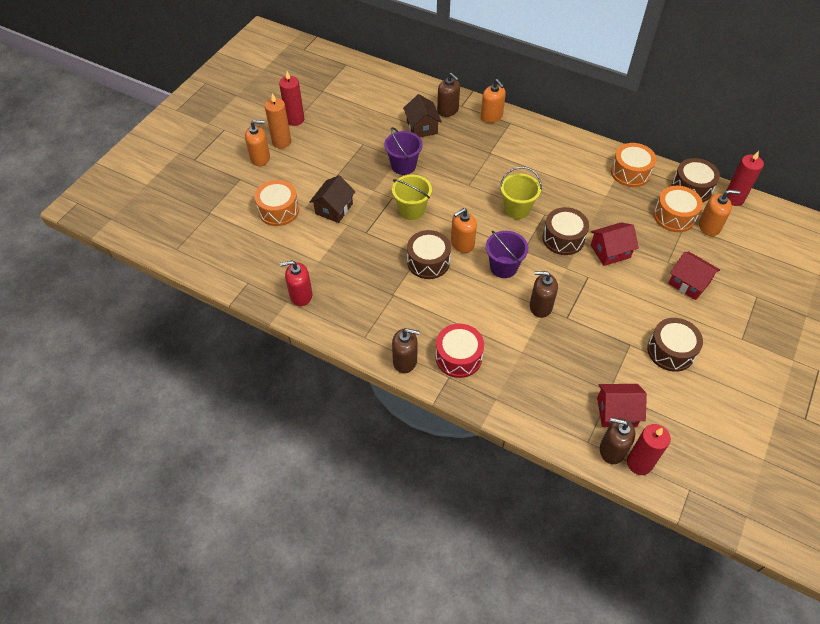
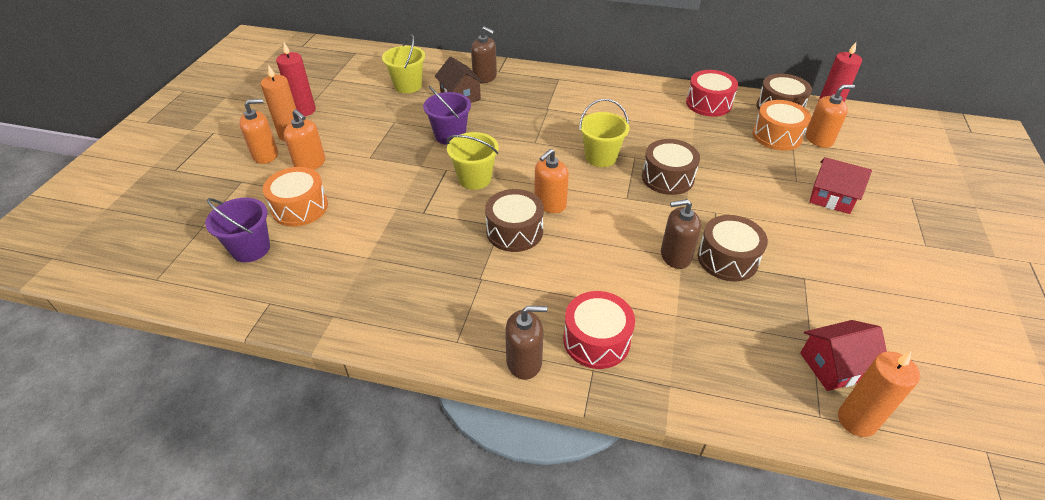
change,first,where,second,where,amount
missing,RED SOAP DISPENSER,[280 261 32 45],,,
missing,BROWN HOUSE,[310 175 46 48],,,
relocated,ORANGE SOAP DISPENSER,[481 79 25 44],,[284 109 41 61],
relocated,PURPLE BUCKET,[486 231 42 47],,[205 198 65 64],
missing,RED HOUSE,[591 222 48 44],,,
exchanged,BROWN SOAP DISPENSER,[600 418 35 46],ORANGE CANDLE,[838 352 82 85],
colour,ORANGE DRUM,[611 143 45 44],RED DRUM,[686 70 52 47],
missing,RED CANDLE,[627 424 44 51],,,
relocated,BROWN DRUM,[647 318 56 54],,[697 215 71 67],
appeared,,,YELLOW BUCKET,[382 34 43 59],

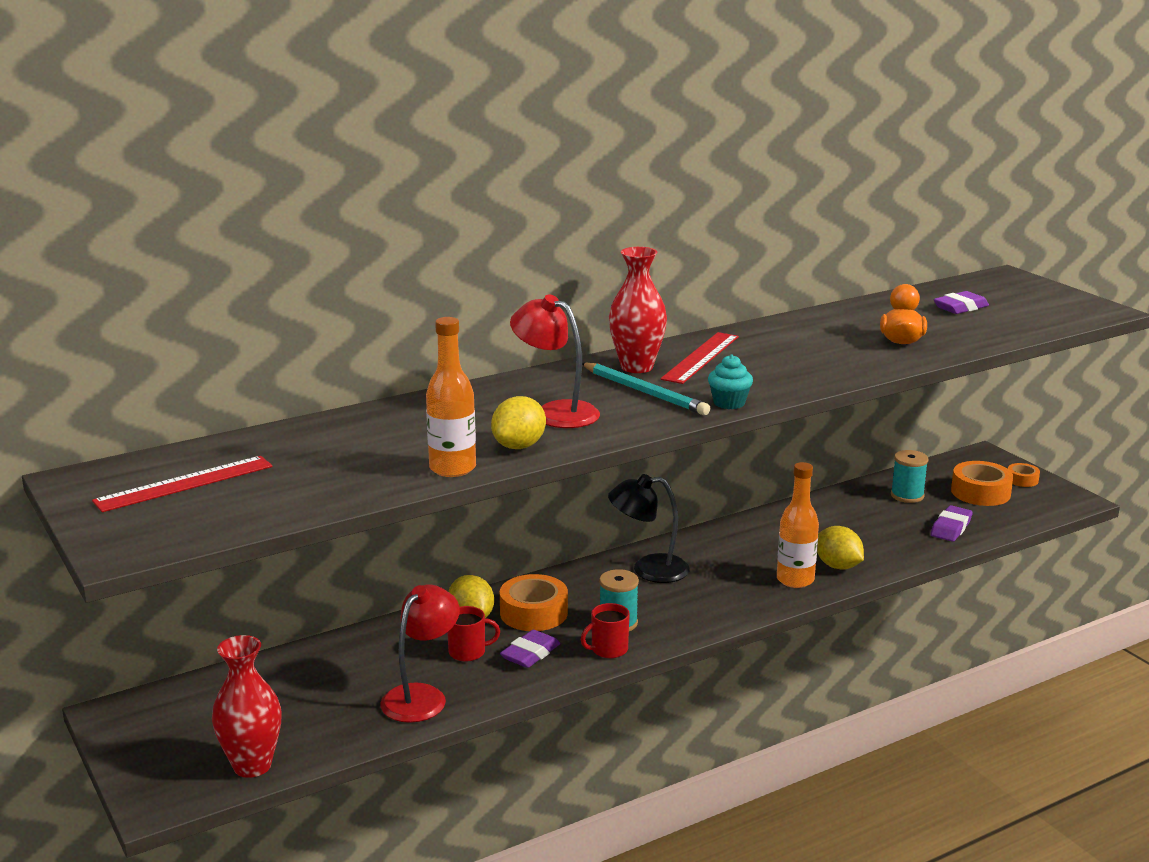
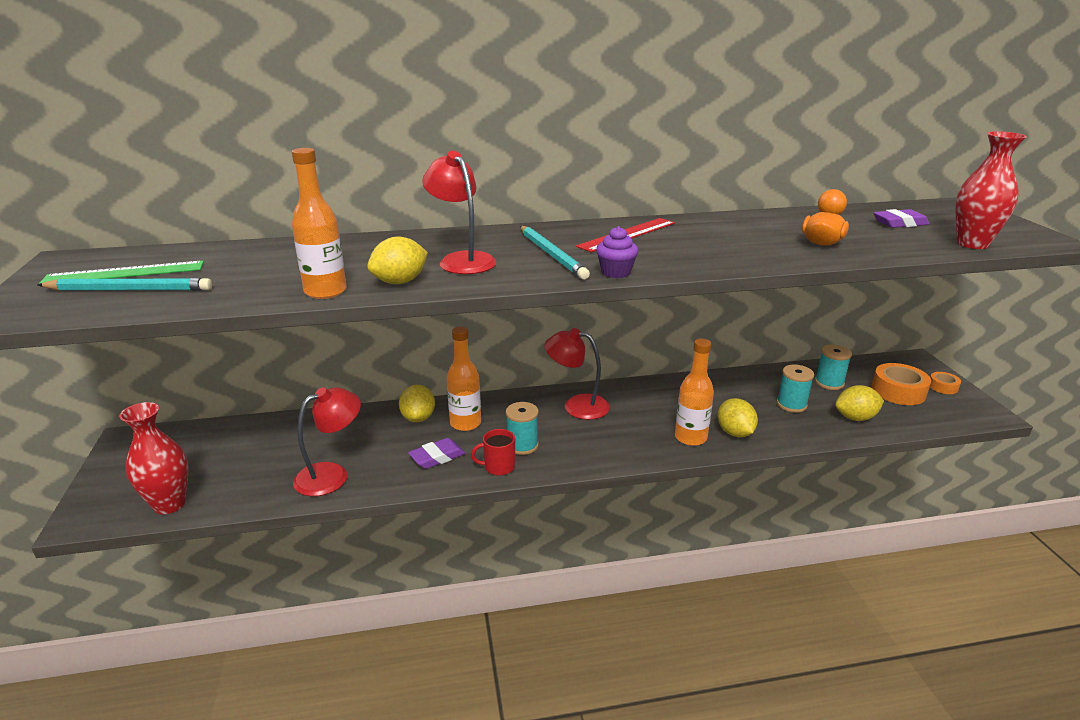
change,first,where,second,where,amount
colour,RED RULER,[92 456 181 56],GREEN RULER,[39 261 165 23],
missing,RED MUG,[447 606 53 56],,,
exchanged,ORANGE TAPE,[500 574 68 57],ORANGE BOTTLE,[447 327 34 104],
colour,BLACK LAMP,[608 474 82 109],RED LAMP,[544 328 66 92],
relocated,RED VASE,[609 247 58 126],,[955 131 72 118],
colour,TURQUOISE CUPCAKE,[708 354 45 55],PURPLE CUPCAKE,[596 226 42 52],
exchanged,PURPLE ERASER,[930 505 43 37],YELLOW LEMON,[835 385 49 36],
appeared,,,TURQUOISE PENCIL,[37 278 175 13],
appeared,,,TURQUOISE SPOOL,[777 364 37 49],

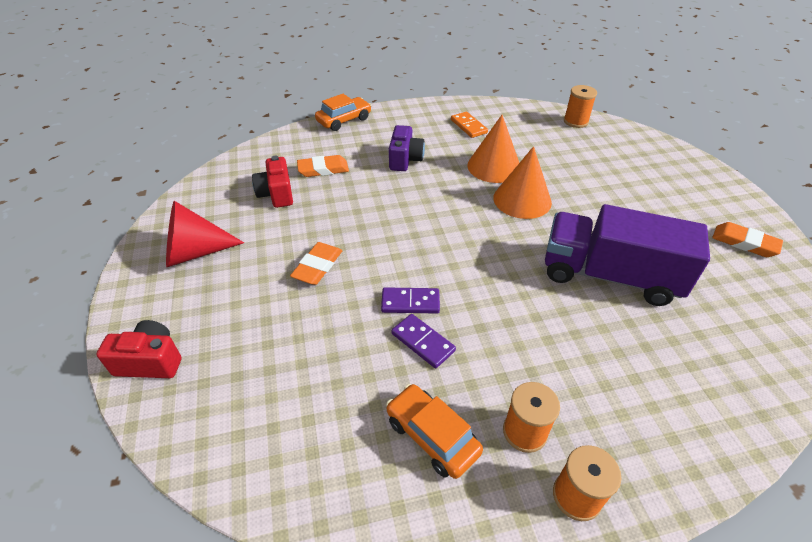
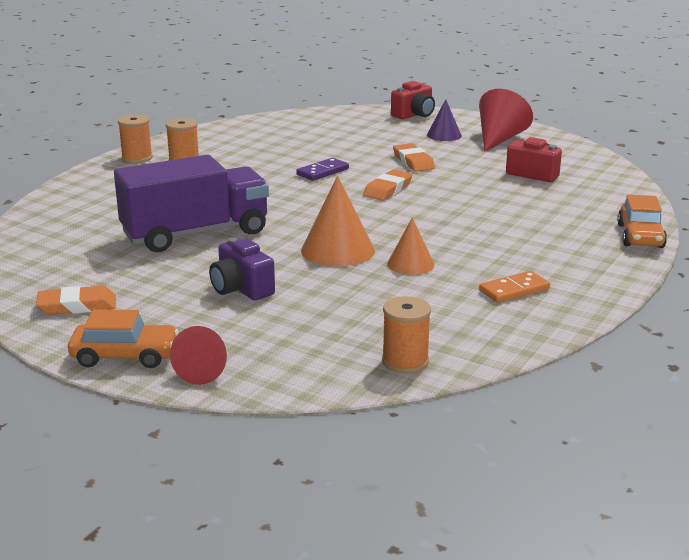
change,first,where,second,where,amount
relocated,ORANGE ERASER,[297 155 52 22],,[363 169 50 32],
relocated,ORANGE CAR,[386 384 97 95],,[68 310 111 58],
relocated,PURPLE CAMERA,[389 125 36 46],,[209 237 66 63],
missing,PURPLE DOMINO,[392 314 64 54],,,
spun,ORANGE DOMINO,[451 112 37 26],,[479 271 71 32],45 degrees counterclockwise
size,ORANGE CONE,[467 115 52 68],,[387 217 47 58],x0.62
appeared,,,RED CONE,[170 326 57 59],
appeared,,,PURPLE CONE,[427 99 35 42],

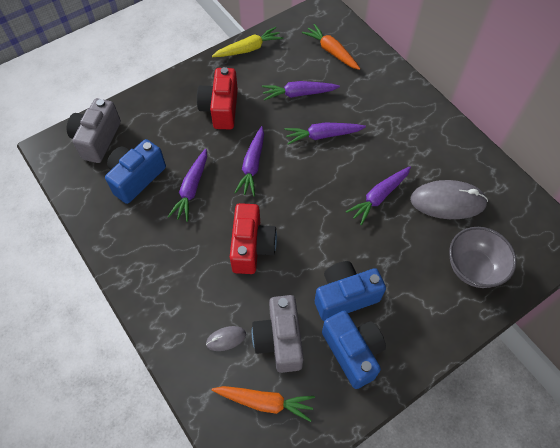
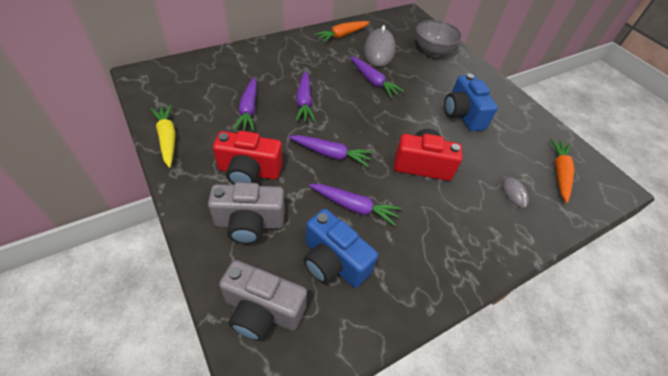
change,first,where,second,where,amount
relocated,GREY CAMERA,[252 295 52 78],,[208 182 77 62],
relocated,ORANGE CARROT,[302 24 58 46],,[314 21 56 22],
missing,BLUE CAMERA,[322 311 64 78],,,

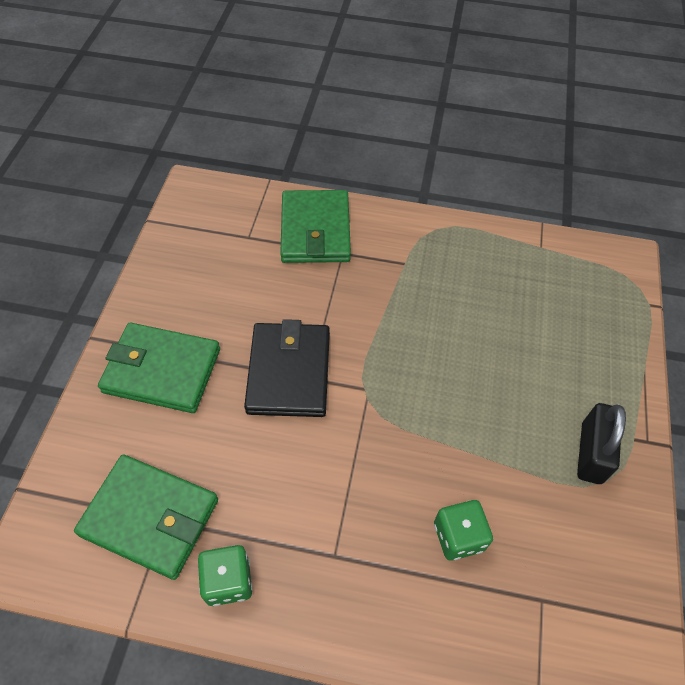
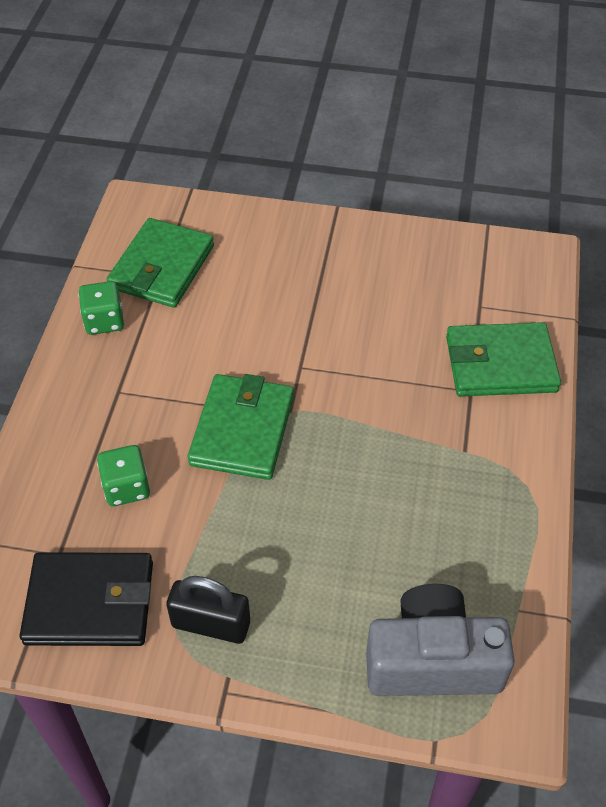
change,first,where,second,where,amount
relocated,GREEN WALLET,[98 323 122 90],,[188 374 106 106],
relocated,BLACK WALLET,[244 319 86 98],,[19 552 134 94],
appeared,,,GREY CAMERA,[366 584 148 112],

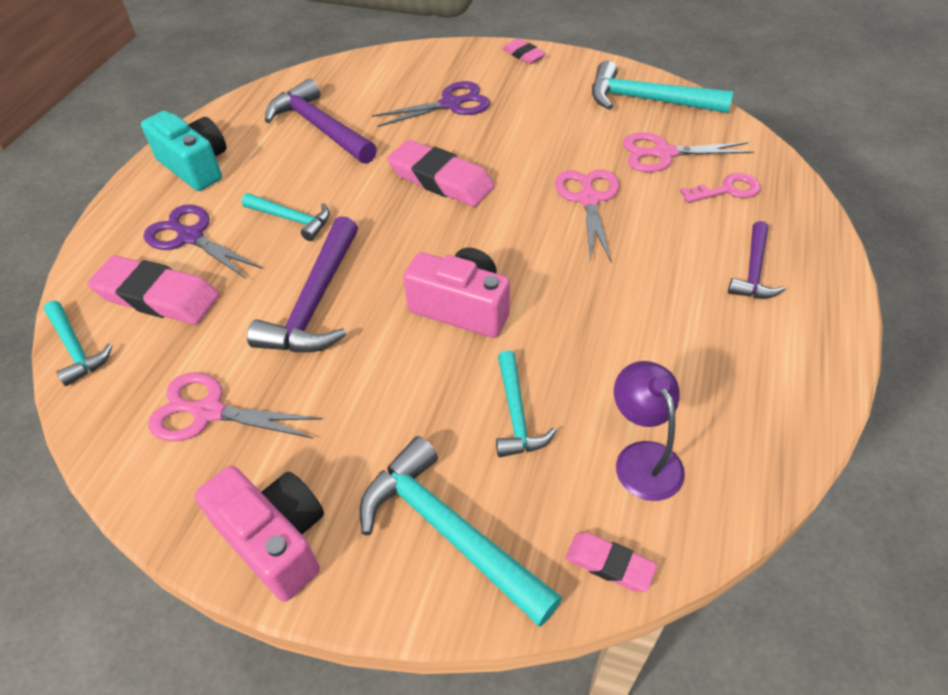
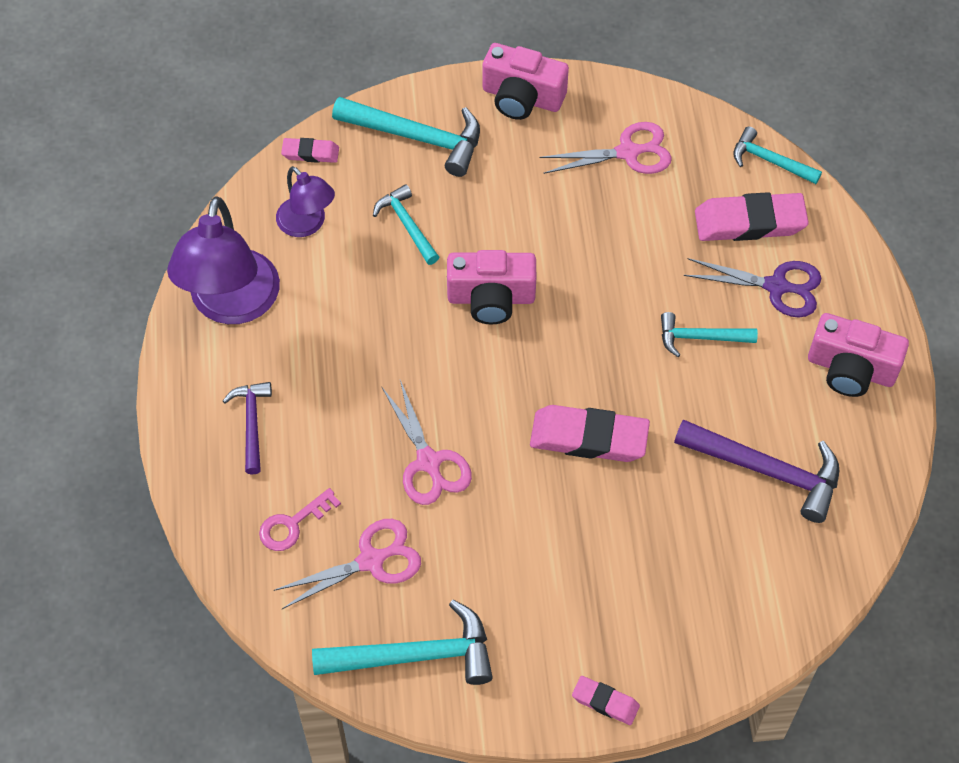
change,first,where,second,where,amount
colour,TURQUOISE CAMERA,[141 111 85 80],PINK CAMERA,[808 313 101 84],
missing,PURPLE HAMMER,[247 216 111 136],,,
missing,PURPLE SCISSORS,[372 81 118 46],,,
appeared,,,PURPLE LAMP,[167 196 113 128],

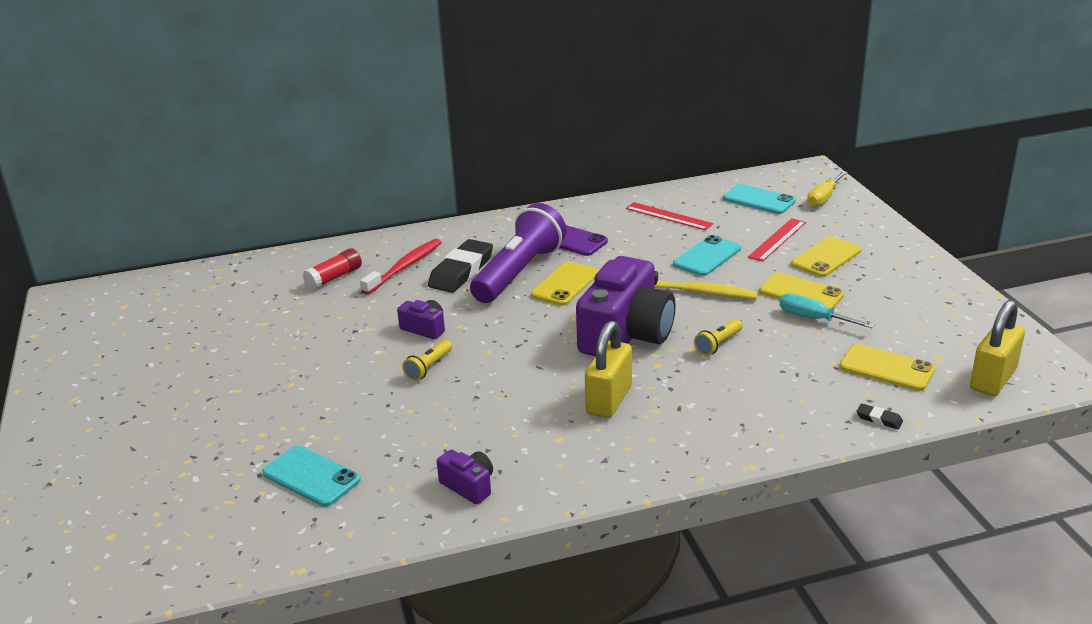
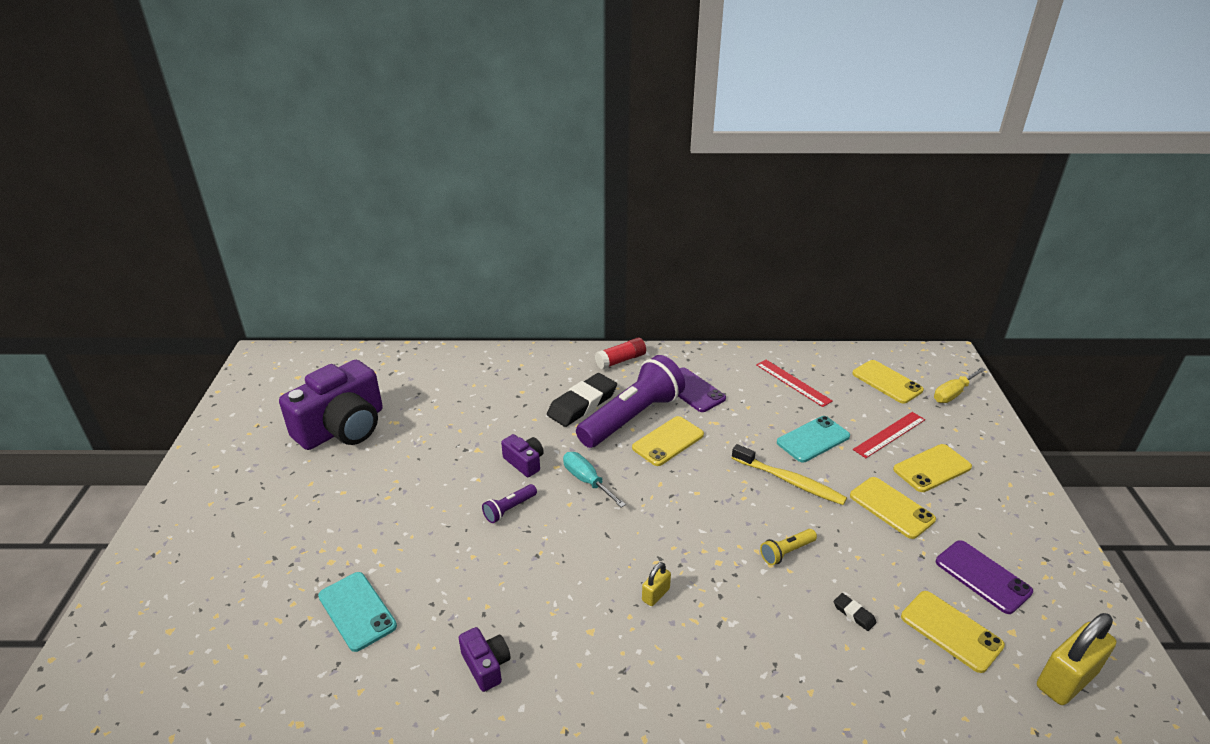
change,first,where,second,where,amount
relocated,RED GLUE STICK,[303 248 59 42],,[595 338 51 32],
missing,RED TOOTHBRUSH,[360 239 82 56],,,
colour,YELLOW FLASHLIGHT,[402 340 50 41],PURPLE FLASHLIGHT,[482 484 55 39],
relocated,PURPLE CAMERA,[576 256 100 100],,[279 360 104 90],
size,YELLOW PADLOCK,[585 321 47 97],,[642 562 29 44],x0.50
colour,TURQUOISE PHONE,[723 184 73 30],YELLOW PHONE,[852 360 72 44],
relocated,TURQUOISE SCREWDRIVER,[780 293 94 35],,[563 452 63 56],
relocated,BLACK ERASER,[856 403 47 26],,[834 593 43 38],
appeared,,,PURPLE PHONE,[936 540 97 74],

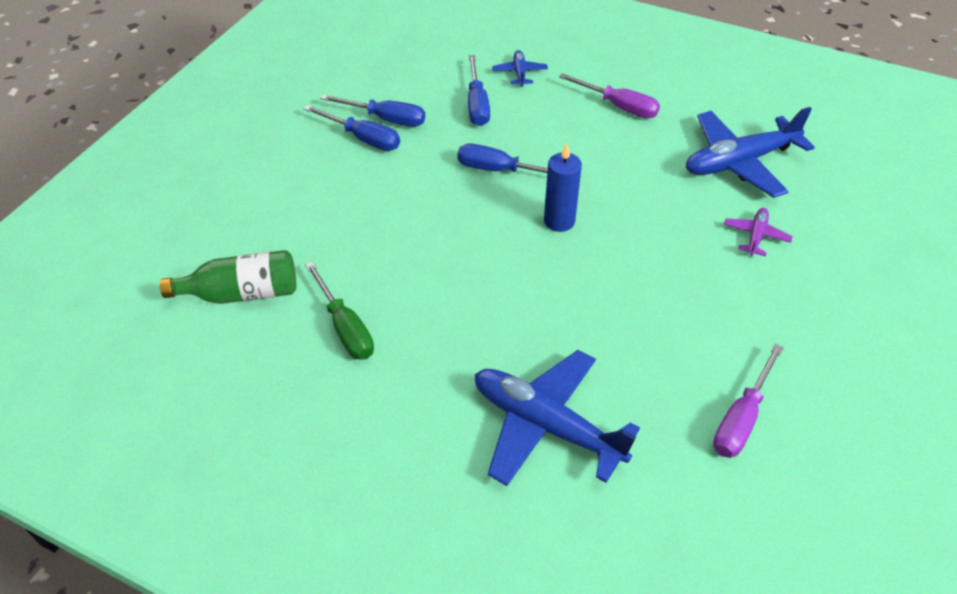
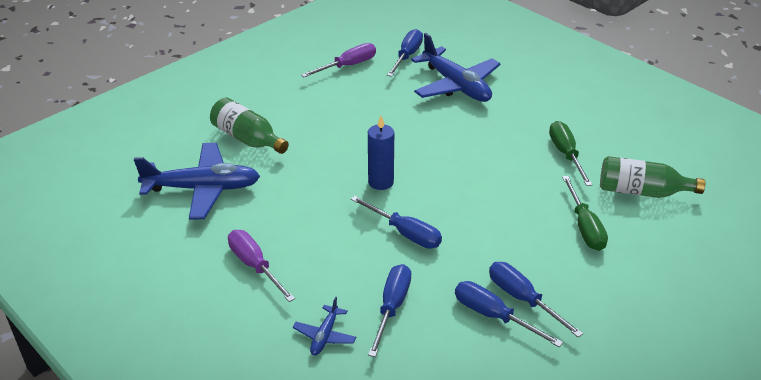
change,first,where,second,where,amount
exchanged,PURPLE PLANE,[724 208 69 48],GREEN BOTTLE,[210 98 79 56],
appeared,,,BLUE SCREWDRIVER,[387 29 36 48],
appeared,,,GREEN SCREWDRIVER,[562 176 46 75],

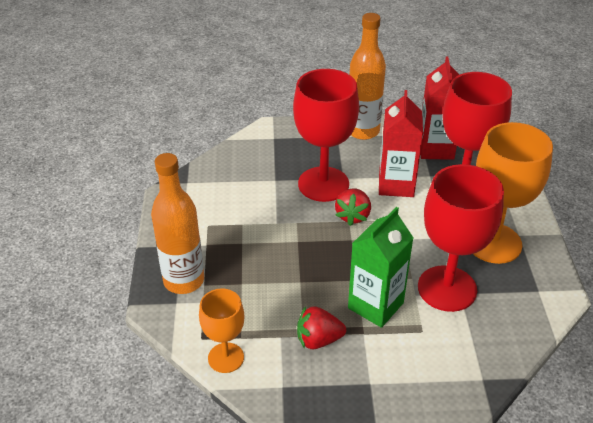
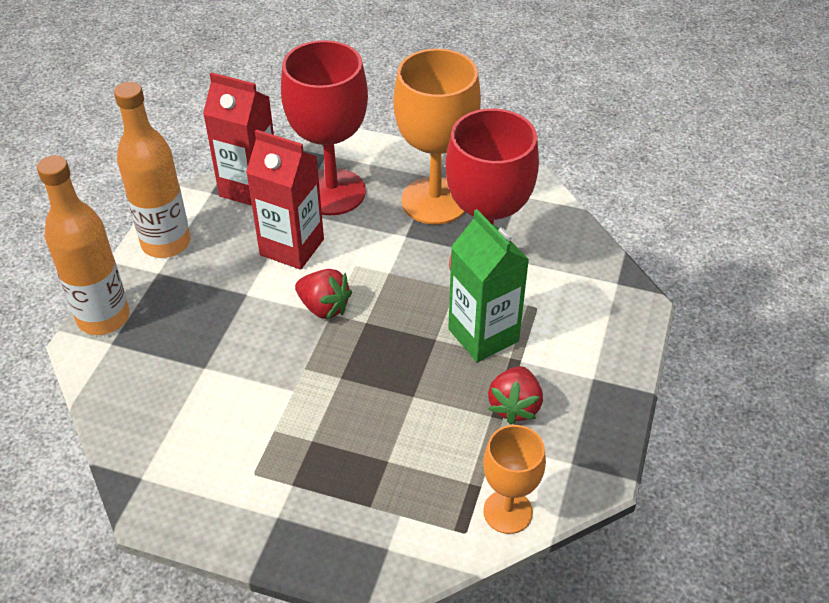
change,first,where,second,where,amount
relocated,ORANGE BOTTLE,[151 153 53 141],,[37 155 93 180],
missing,RED GOBLET,[293 69 66 133],,,

